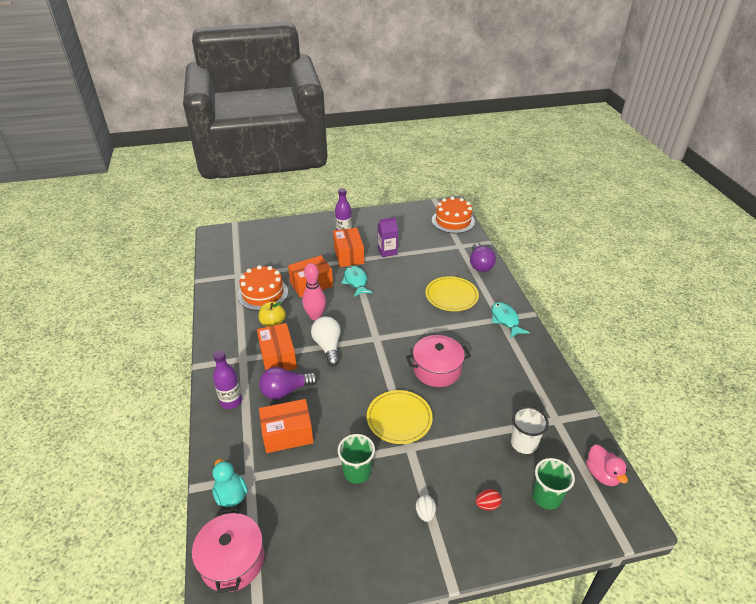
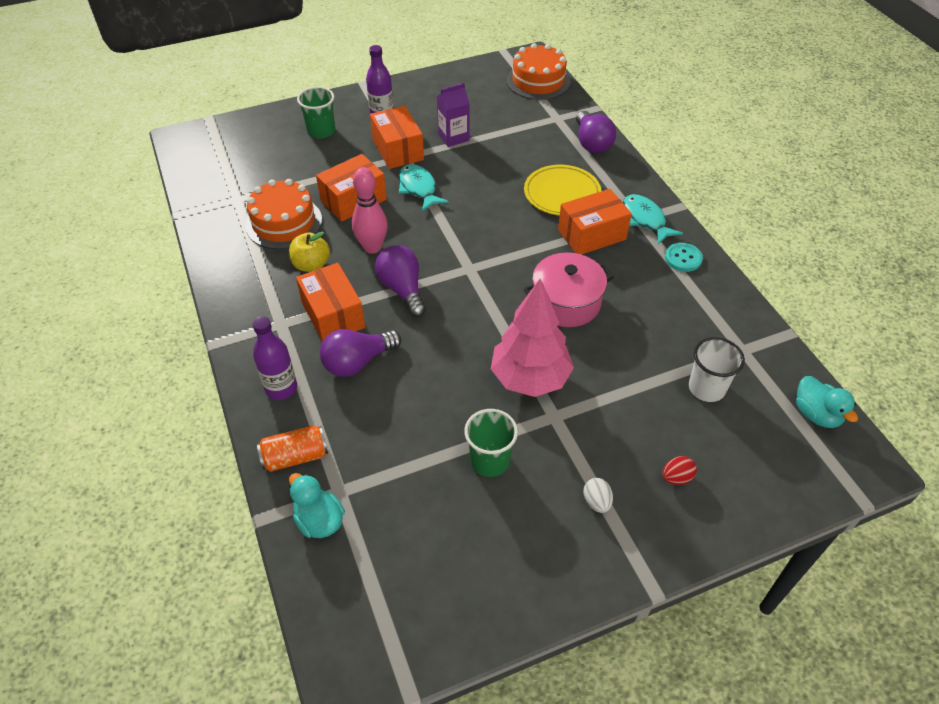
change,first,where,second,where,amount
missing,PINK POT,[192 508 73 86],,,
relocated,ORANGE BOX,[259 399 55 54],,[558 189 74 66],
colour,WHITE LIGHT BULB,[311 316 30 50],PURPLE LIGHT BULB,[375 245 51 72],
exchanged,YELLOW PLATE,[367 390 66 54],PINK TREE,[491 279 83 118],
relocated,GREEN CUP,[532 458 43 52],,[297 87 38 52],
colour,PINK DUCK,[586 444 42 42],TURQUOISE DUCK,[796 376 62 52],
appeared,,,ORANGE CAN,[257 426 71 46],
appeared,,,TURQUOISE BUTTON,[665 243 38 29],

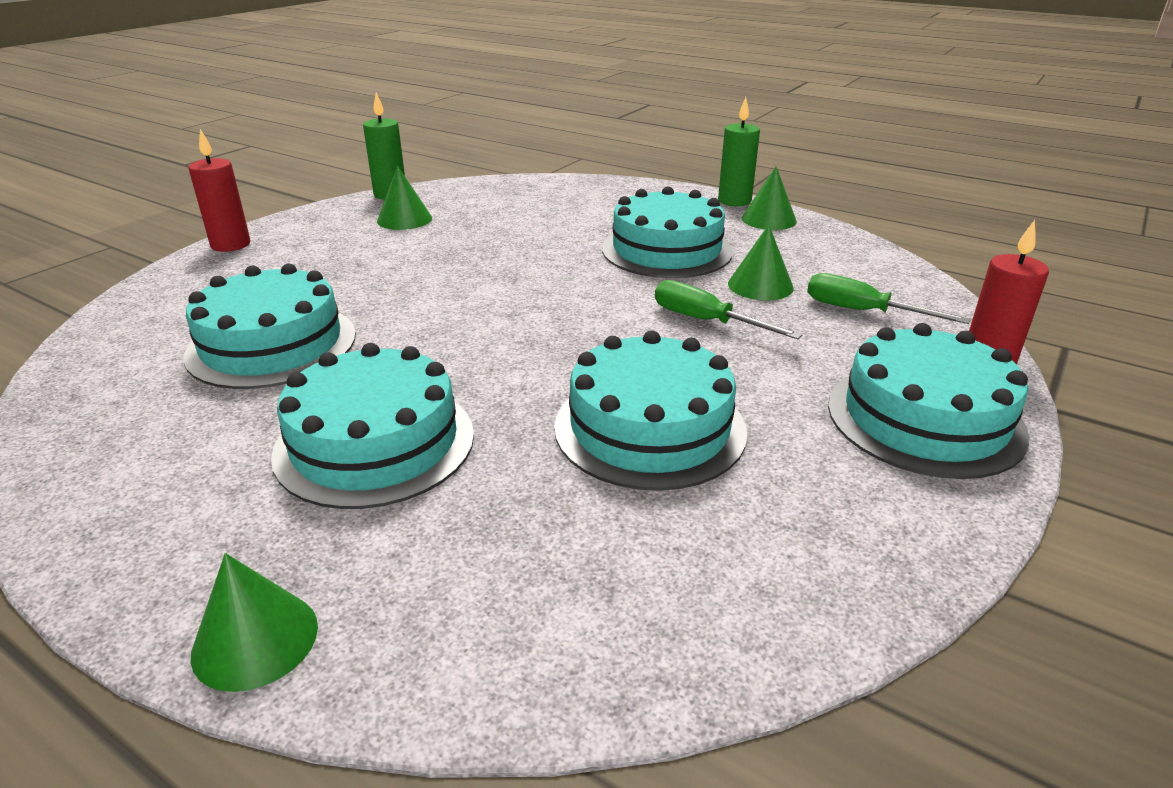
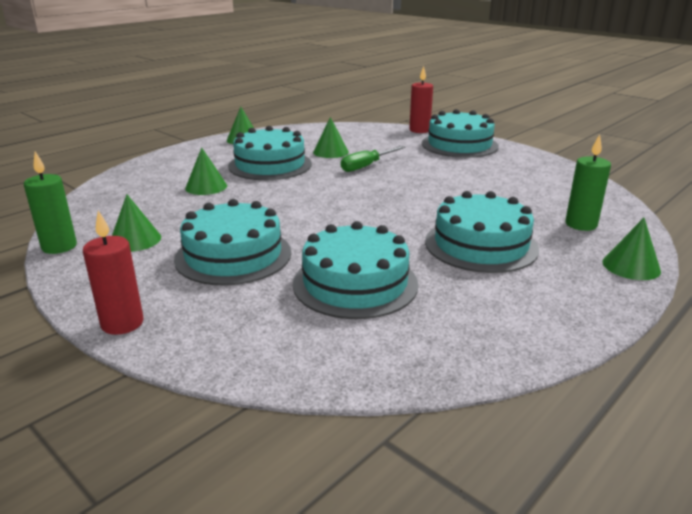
change,first,where,second,where,amount
relocated,TURQUOISE CAKE,[554 330 193 161],,[174 199 117 87],
relocated,GREEN CANDLE,[718 97 42 109],,[565 135 46 96],
missing,GREEN SCREWDRIVER,[807 273 164 51],,,
appeared,,,GREEN CONE,[185 147 42 48],

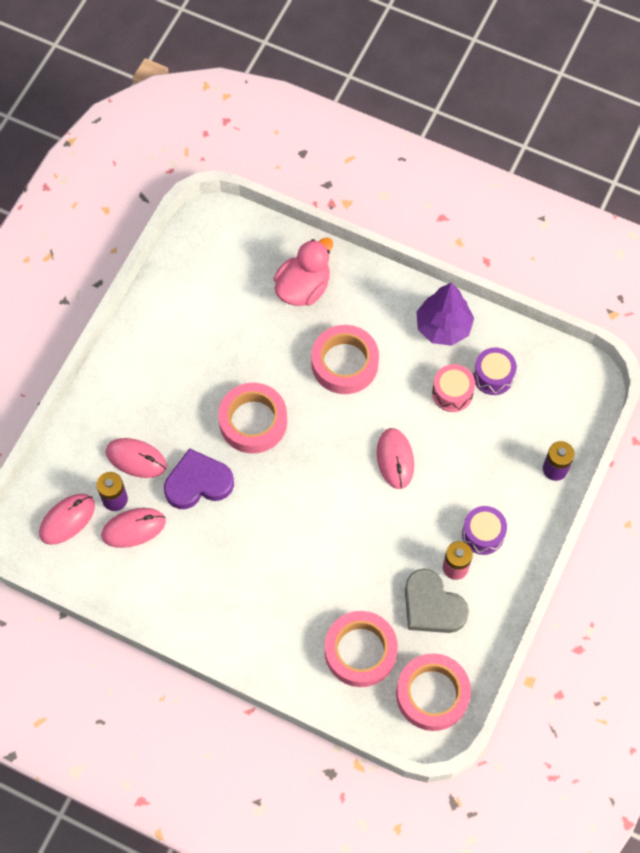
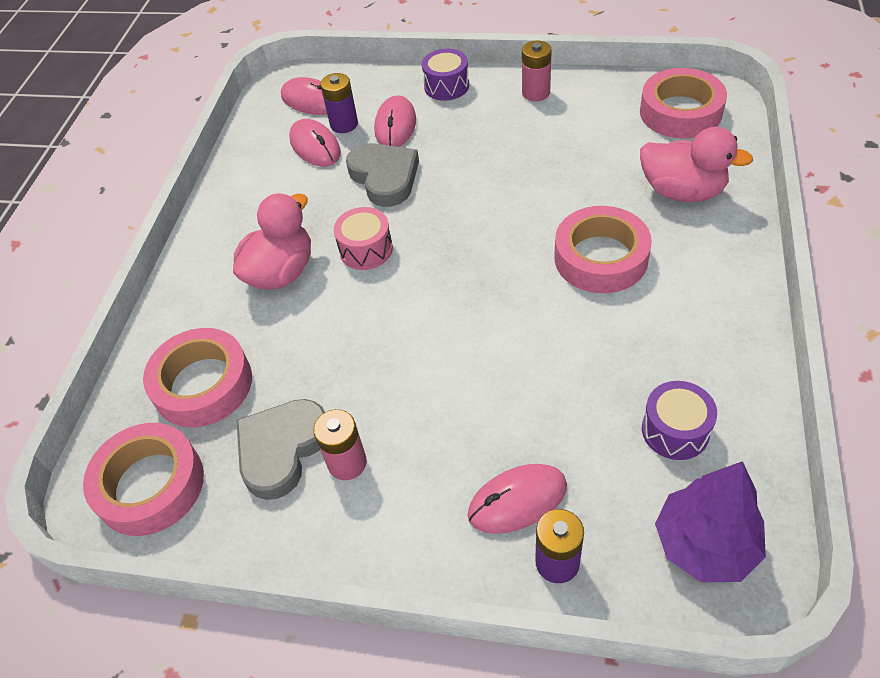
change,first,where,second,where,amount
colour,PURPLE HEART,[164 448 70 61],GREY HEART,[346 143 73 64],
relocated,PINK TAPE,[218 383 69 71],,[640 68 87 71],
relocated,PINK MOUSE,[377 428 37 61],,[468 464 99 70],
relocated,PURPLE TREE,[416 283 58 63],,[655 461 111 121],
relocated,PINK DRUM,[432 364 43 48],,[334 207 59 63],
relocated,PURPLE DRUM,[462 506 45 49],,[422 49 47 52],
appeared,,,PINK DUCK,[233 194 78 96],
appeared,,,PINK BATTERY,[522 41 30 61],

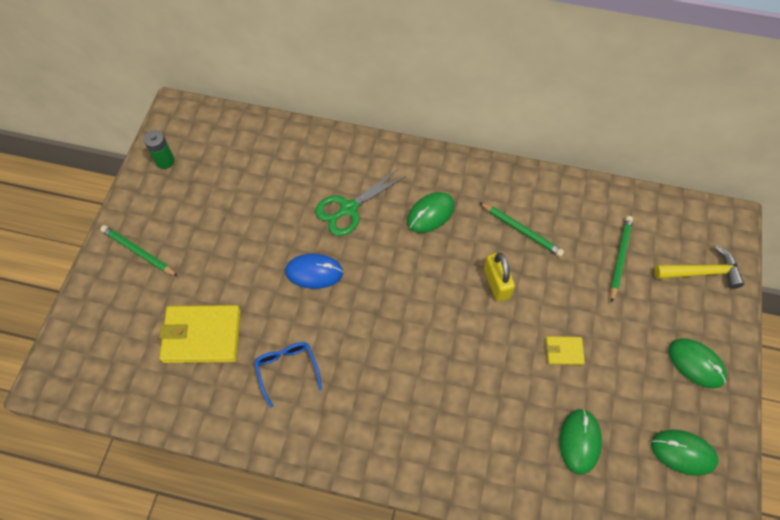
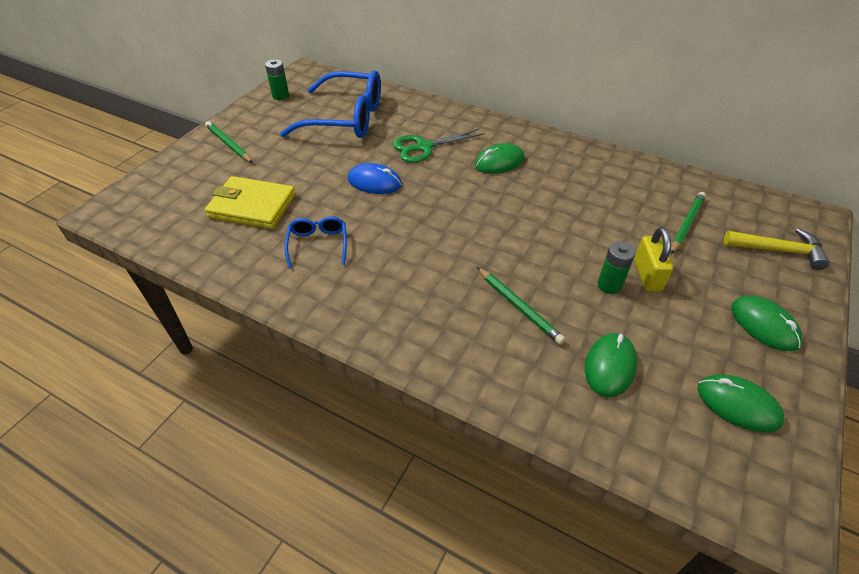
change,first,where,second,where,amount
relocated,GREEN PENCIL,[479 202 85 55],,[477 267 89 78],
relocated,YELLOW PADLOCK,[484 252 31 50],,[634 227 39 64],
exchanged,YELLOW WALLET,[546 336 39 29],GREEN BATTERY,[597 241 38 53],
appeared,,,BLUE GLASSES,[280 70 101 68],

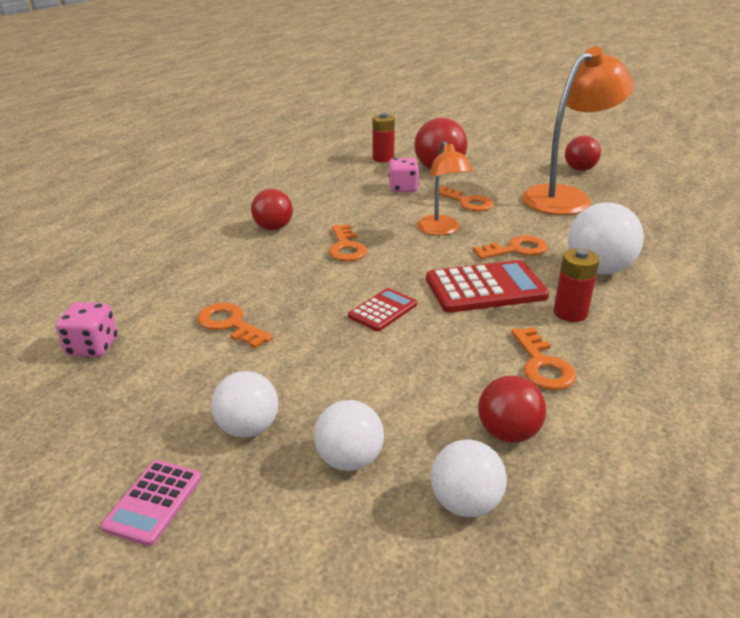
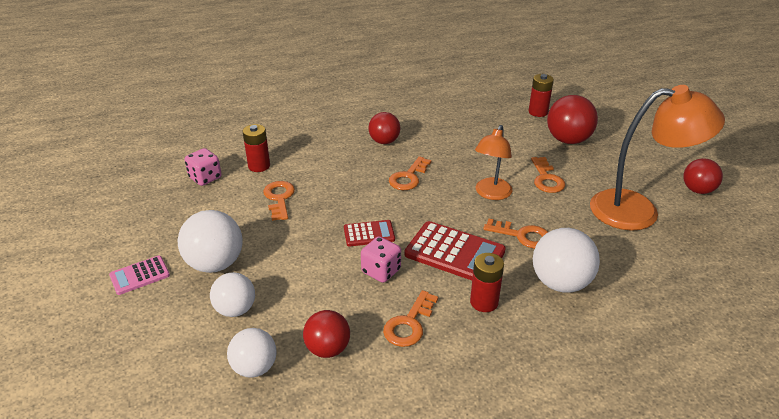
change,first,where,second,where,amount
size,WHITE BALL,[211 371 67 67],,[178 210 64 63],x1.52
relocated,PINK DICE,[389 158 30 35],,[361 236 40 47],
appeared,,,RED BATTERY,[242 124 28 48],

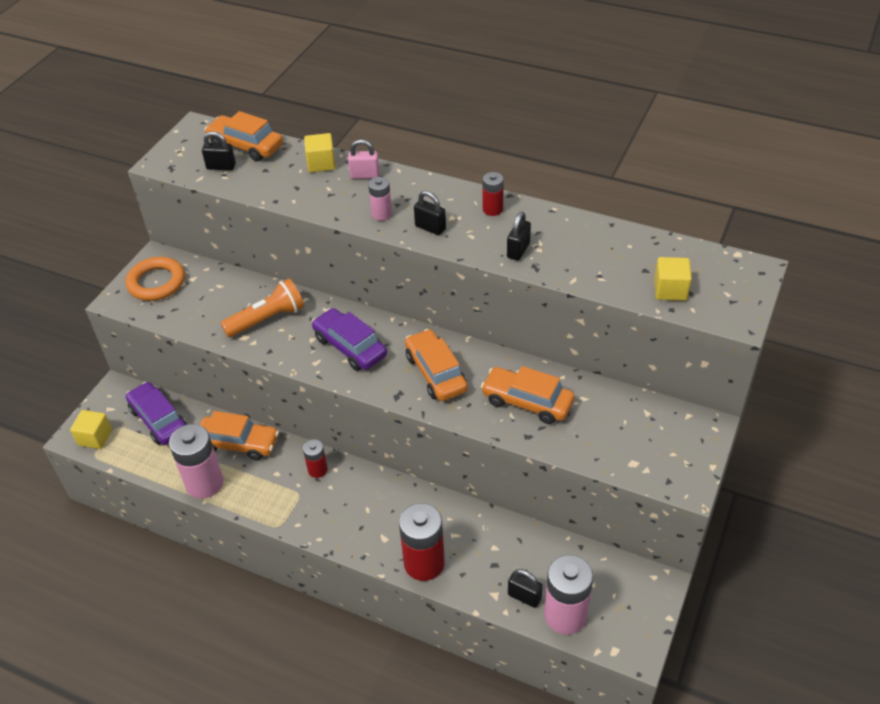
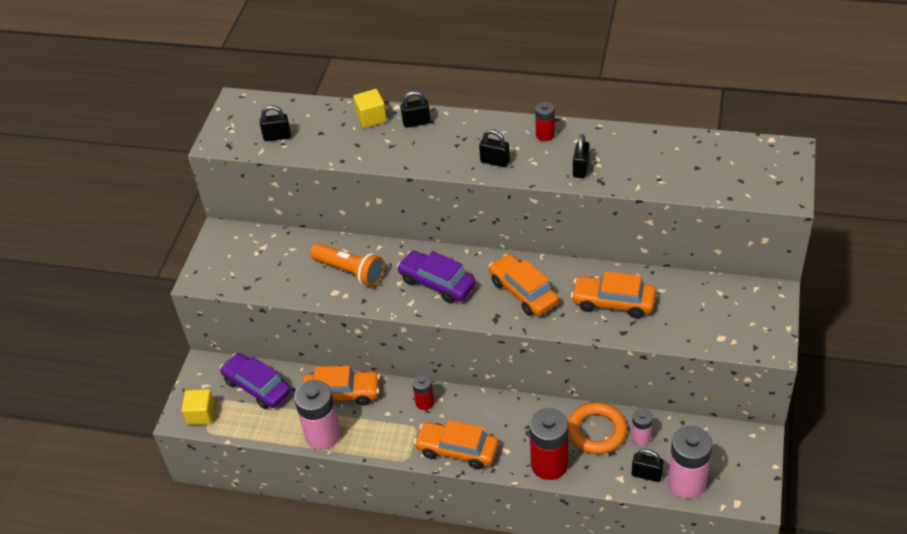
change,first,where,second,where,amount
relocated,ORANGE RING,[126 257 59 44],,[568 402 59 52],
relocated,ORANGE CAR,[204 111 79 50],,[414 420 85 49],
spun,ORANGE FLASHLIGHT,[220 279 84 58],,[310 243 75 44],75 degrees clockwise
colour,PINK PADLOCK,[348 139 32 40],BLACK PADLOCK,[401 91 30 37],
relocated,PINK BATTERY,[368 177 24 44],,[631 408 22 38],
missing,YELLOW CUBE,[654 257 38 44],,,

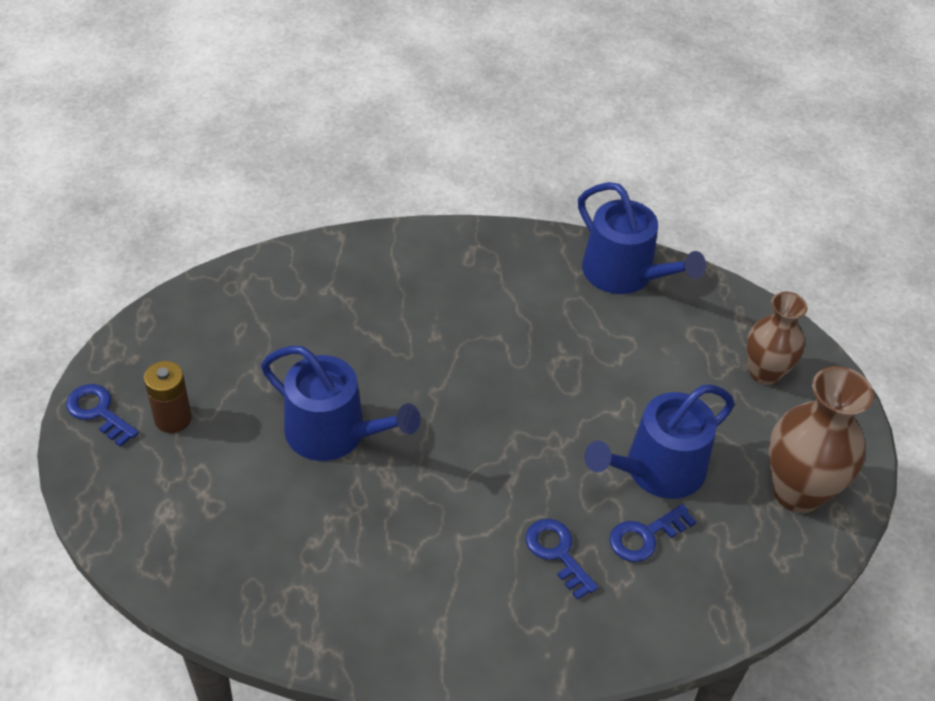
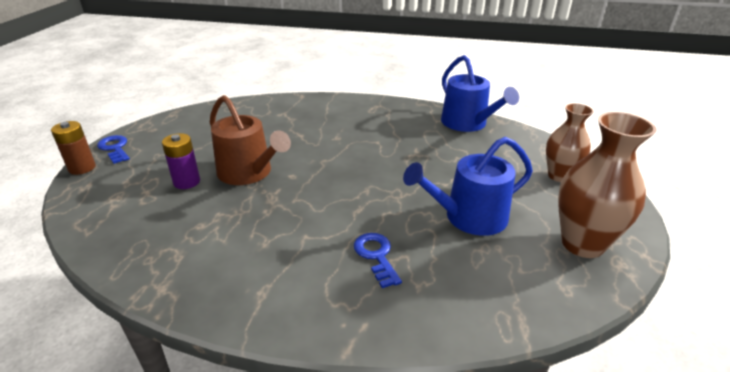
change,first,where,second,where,amount
relocated,BROWN BATTERY,[144 361 48 72],,[51 121 45 54],
colour,BLUE WATERING CAN,[261 346 160 115],BROWN WATERING CAN,[210 95 81 90],
missing,BLUE KEY,[609 504 88 58],,,
appeared,,,PURPLE BATTERY,[162 133 38 56],

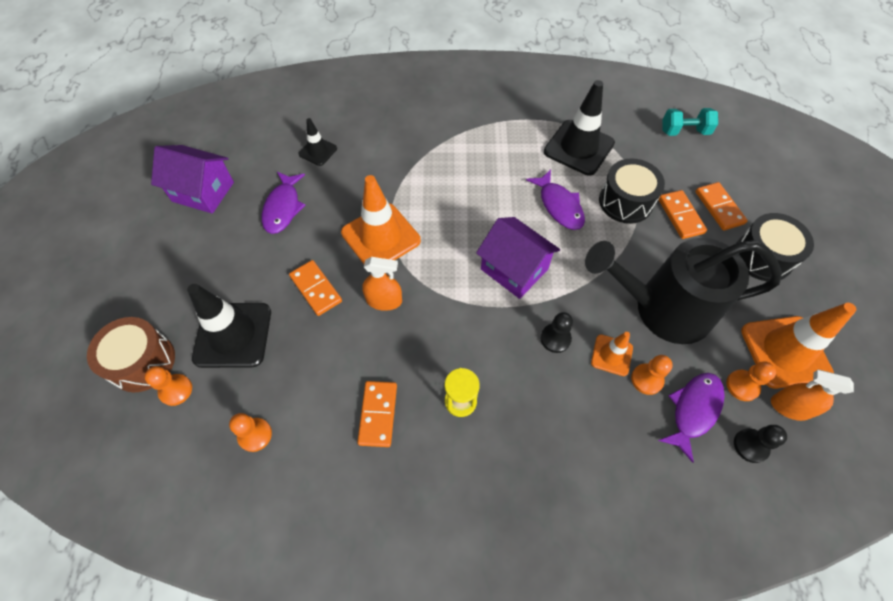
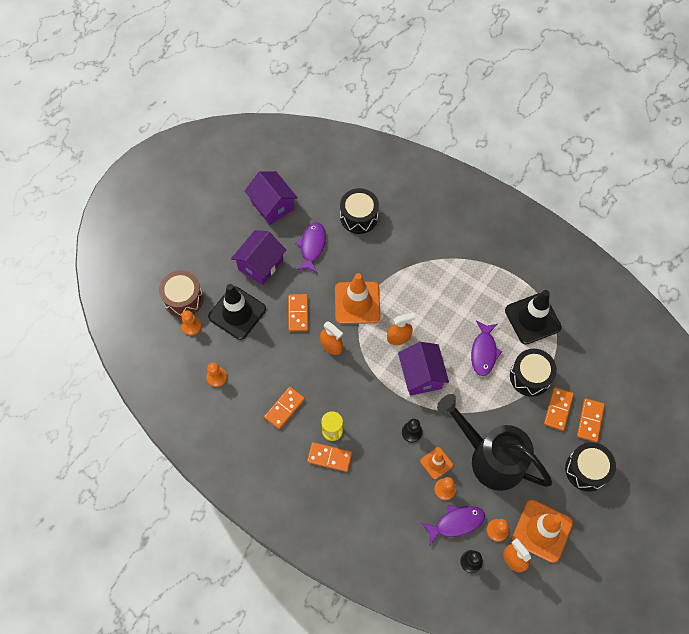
change,first,where,second,where,amount
spun,PURPLE FISH,[262 172 43 62],,[296 222 30 51],150 degrees clockwise
exchanged,BLACK TRAFFIC CONE,[298 118 39 48],BLACK DRUM,[340 188 39 46],
missing,TURQUOISE DUMBBELL,[663 108 55 28],,,
appeared,,,PURPLE HOUSE,[231 230 55 55],
appeared,,,ORANGE DOMINO,[307 442 45 30],
appeared,,,ORANGE SPRAY BOTTLE,[387 312 28 33],

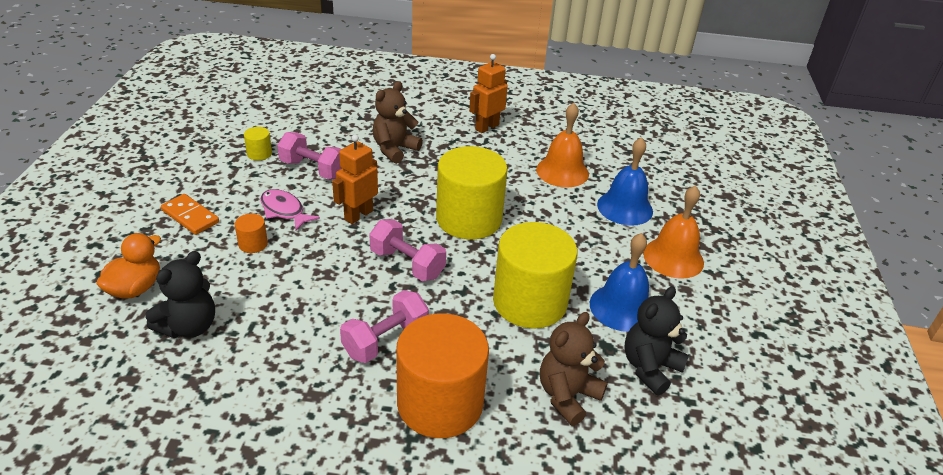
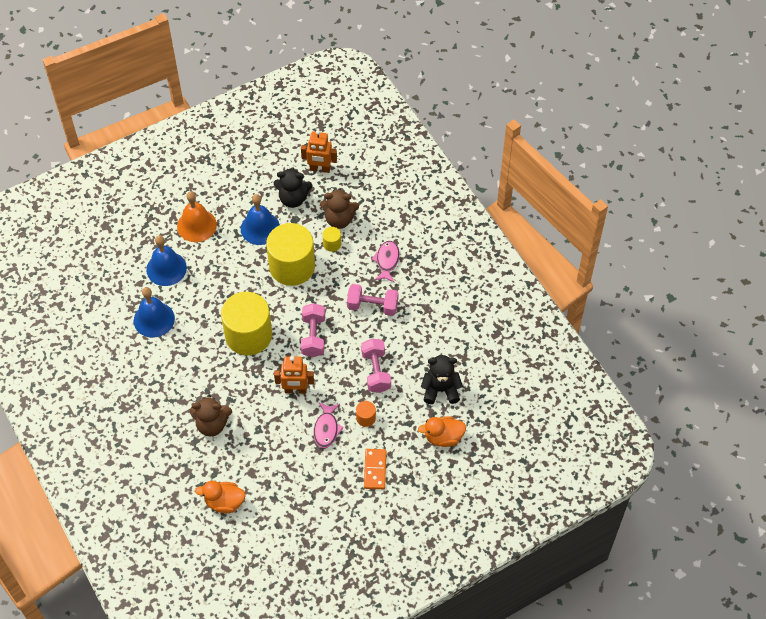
change,first,where,second,where,amount
relocated,YELLOW CYLINDER,[244 127 28 34],,[323 227 18 25],
relocated,PINK DUMBBELL,[277 132 65 47],,[361 338 30 55],
exchanged,ORANGE CYLINDER,[396 313 93 125],PINK FISH,[371 241 29 42],
relocated,ORANGE ROBOT,[469 54 39 79],,[301 130 36 43],
colour,ORANGE BELL,[536 103 53 84],BLUE BELL,[134 287 41 51],
appeared,,,ORANGE DUCK,[195 481 50 32],

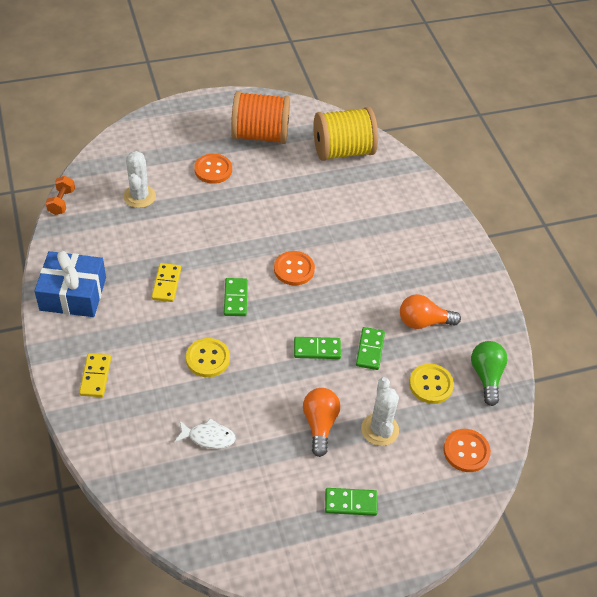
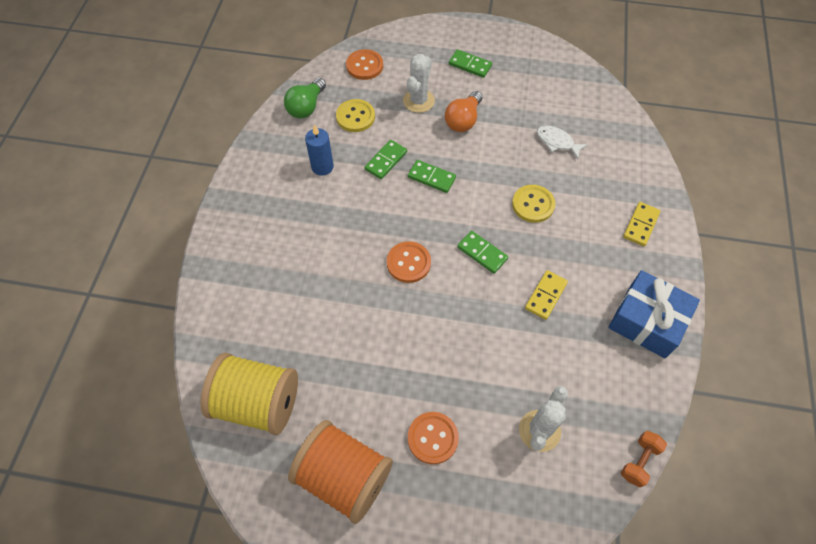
change,first,where,second,where,amount
spun,GREEN DOMINO,[224 278 24 38],,[457 231 51 43],75 degrees counterclockwise
exchanged,ORANGE LIGHT BULB,[400 294 61 35],BLUE CANDLE,[305 124 29 52],

